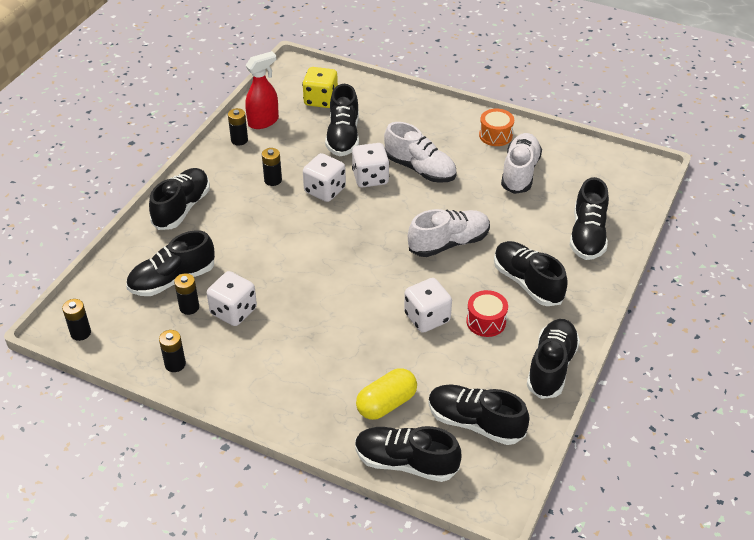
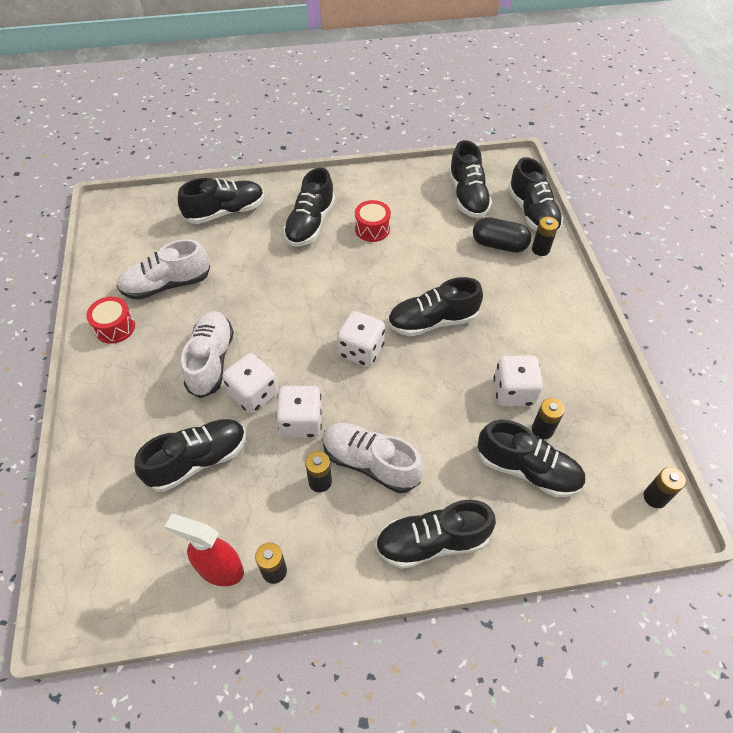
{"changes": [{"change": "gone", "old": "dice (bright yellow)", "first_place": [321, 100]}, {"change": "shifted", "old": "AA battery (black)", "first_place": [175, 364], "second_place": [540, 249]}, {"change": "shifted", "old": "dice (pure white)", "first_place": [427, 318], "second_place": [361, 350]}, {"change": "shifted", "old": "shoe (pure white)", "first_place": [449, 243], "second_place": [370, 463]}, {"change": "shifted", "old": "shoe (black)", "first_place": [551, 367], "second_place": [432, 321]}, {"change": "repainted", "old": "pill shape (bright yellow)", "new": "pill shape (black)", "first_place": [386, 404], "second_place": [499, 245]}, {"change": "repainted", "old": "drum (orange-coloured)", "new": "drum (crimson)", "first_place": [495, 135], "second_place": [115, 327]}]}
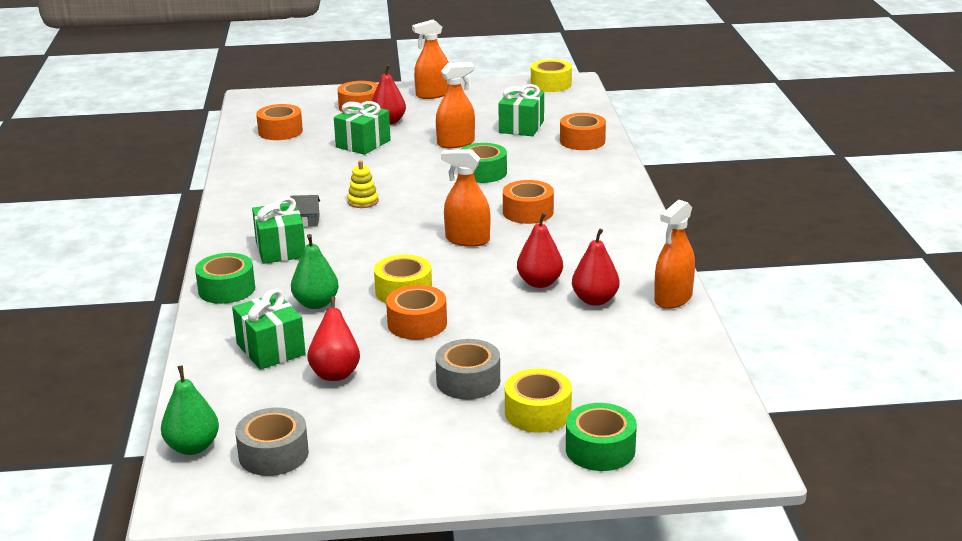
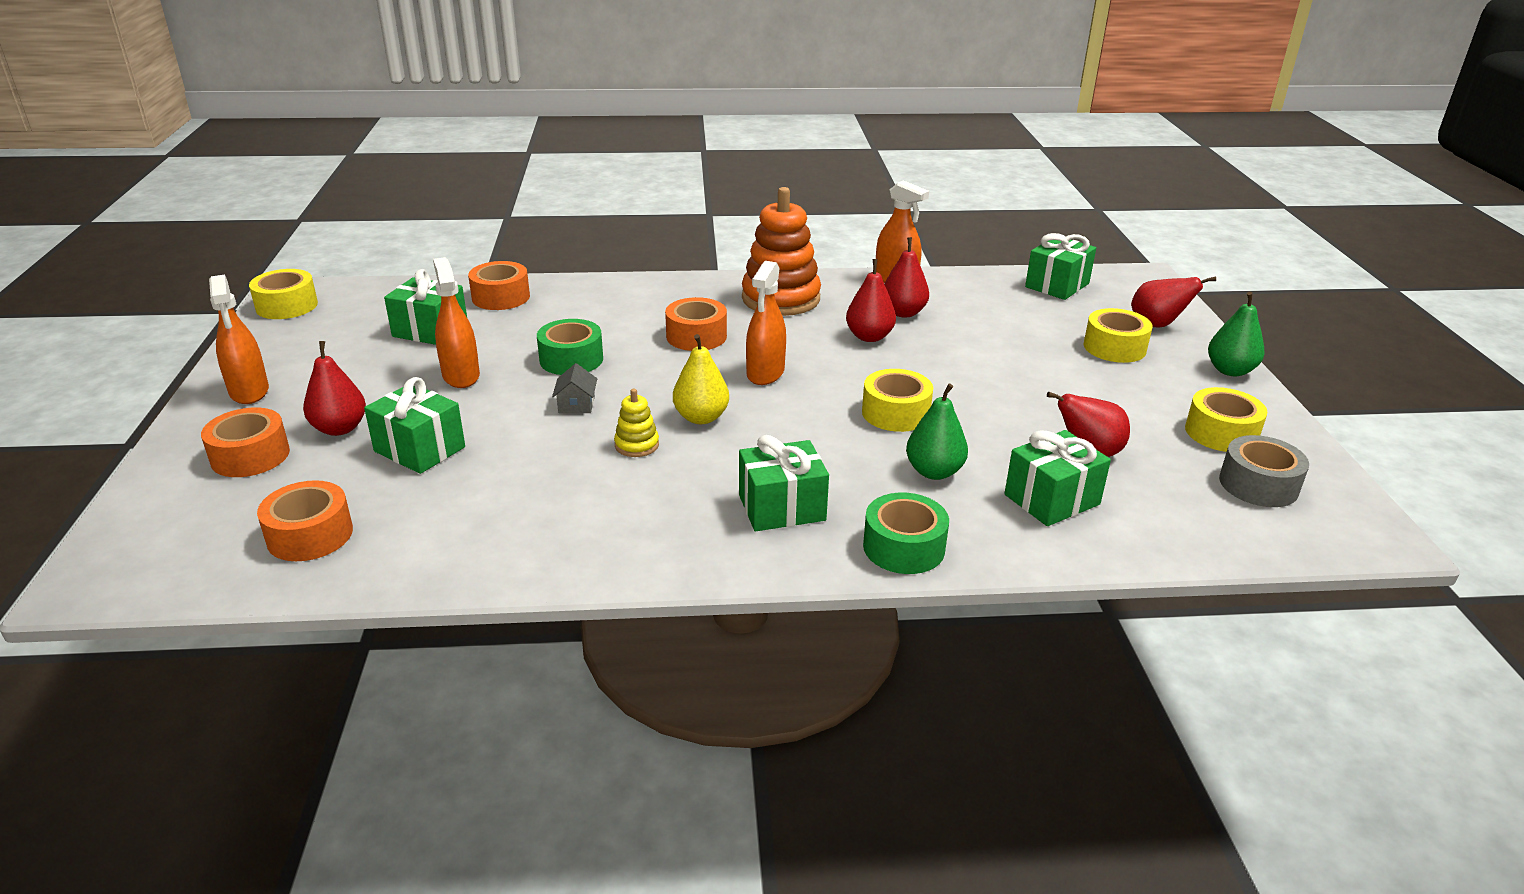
{"changes": [{"change": "gone", "old": "sticky tape (orange-coloured)", "first_place": [417, 324]}, {"change": "gone", "old": "sticky tape (ash-grey)", "first_place": [468, 381]}, {"change": "new", "new": "toy pear (bright yellow)", "second_place": [701, 417]}, {"change": "new", "new": "ring stacker (orange-coloured)", "second_place": [781, 299]}, {"change": "new", "new": "present (leaf-green)", "second_place": [1057, 285]}, {"change": "new", "new": "sticky tape (bright yellow)", "second_place": [1221, 433]}, {"change": "shifted", "old": "toy pear (leaf-green)", "first_place": [193, 447], "second_place": [1230, 370]}, {"change": "shifted", "old": "cottage (ash-grey)", "first_place": [306, 221], "second_place": [576, 405]}, {"change": "swapped", "old": "sticky tape (leaf-green)", "new": "toy pear (crimson)", "first_place": [600, 449], "second_place": [1157, 325]}]}
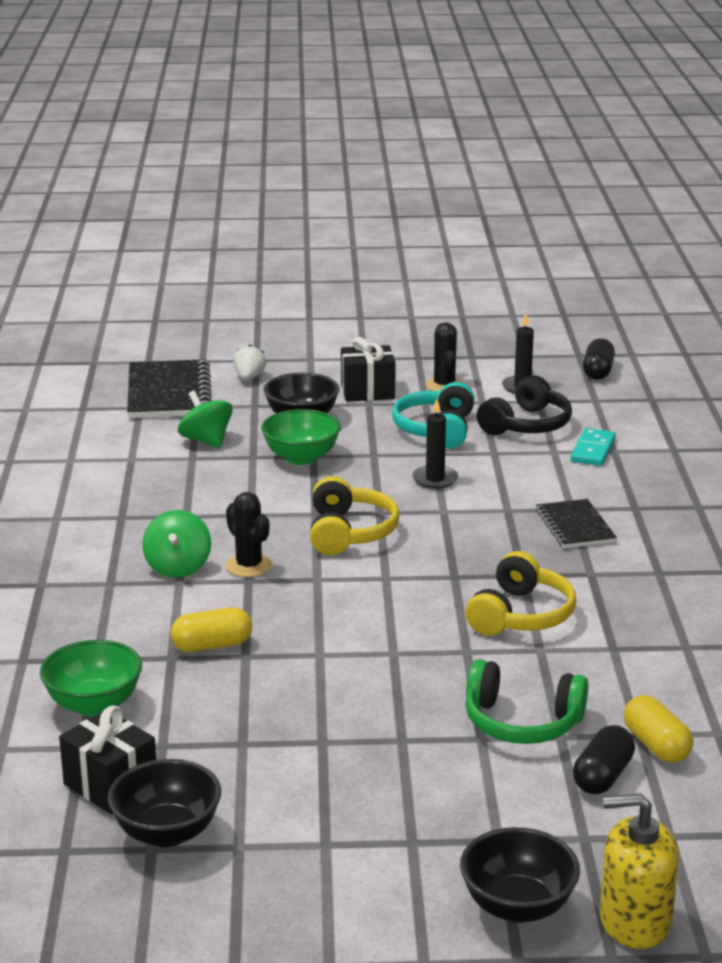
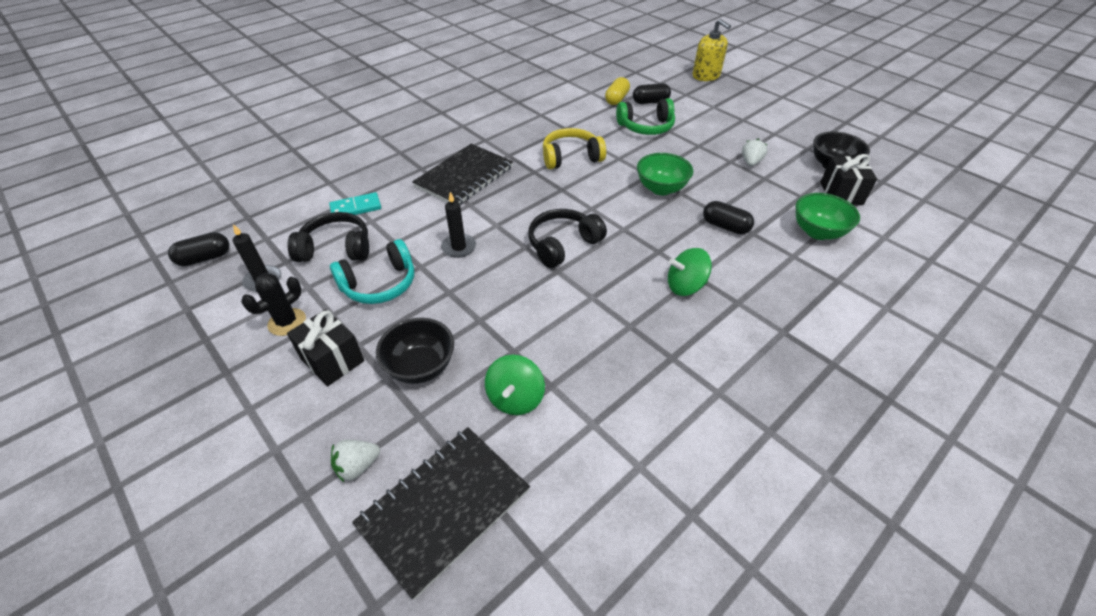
{"changes": [{"change": "gone", "old": "prickly plant (black)", "first_place": [249, 566]}, {"change": "gone", "old": "deep dish (black)", "first_place": [517, 906]}, {"change": "new", "new": "strawberry (pure white)", "second_place": [751, 162]}, {"change": "shifted", "old": "deep dish (leaf-green)", "first_place": [301, 458], "second_place": [661, 188]}, {"change": "repainted", "old": "pill shape (bright yellow)", "new": "pill shape (black)", "first_place": [212, 645], "second_place": [725, 226]}, {"change": "repainted", "old": "headset (bright yellow)", "new": "headset (black)", "first_place": [349, 532], "second_place": [563, 245]}, {"change": "rotated", "old": "toy top (leaf-green)", "first_place": [178, 567], "second_place": [685, 286], "degrees": -150}, {"change": "rotated", "old": "headset (leaf-green)", "first_place": [522, 722], "second_place": [646, 127], "degrees": 105}, {"change": "scaled", "old": "notebook (black)", "first_place": [575, 526], "second_place": [464, 177], "factor": 1.65}]}
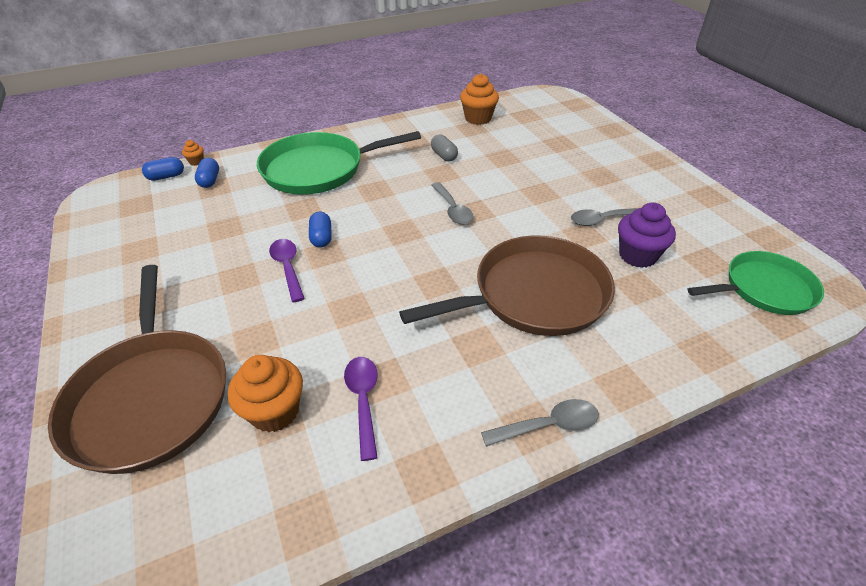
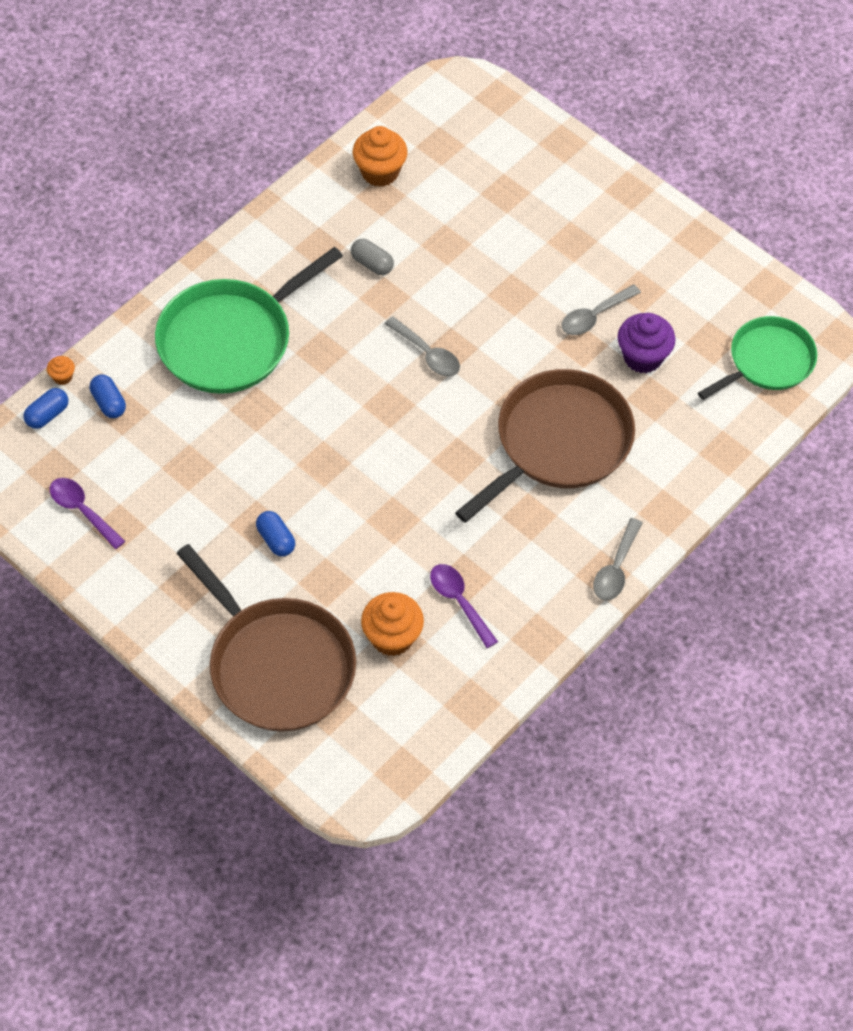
{"changes": [{"change": "shifted", "old": "tablespoon (violet)", "first_place": [288, 267], "second_place": [82, 511]}, {"change": "shifted", "old": "pill shape (blue)", "first_place": [321, 237], "second_place": [276, 540]}, {"change": "rotated", "old": "tablespoon (ash-grey)", "first_place": [548, 425], "second_place": [616, 568], "degrees": 150}]}
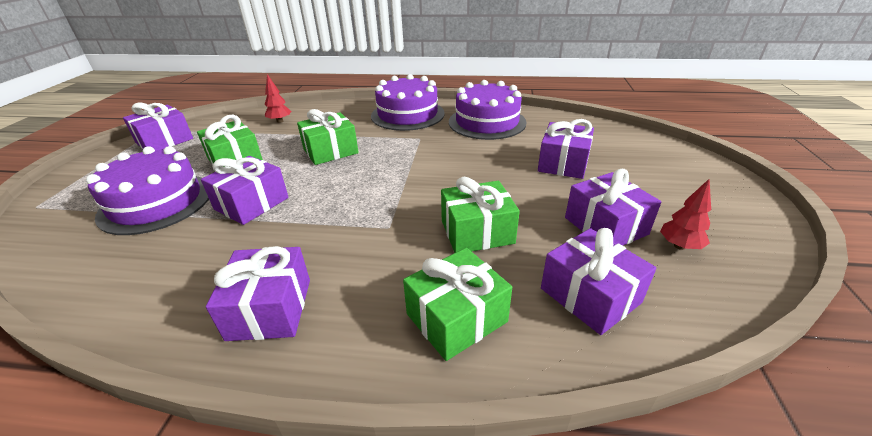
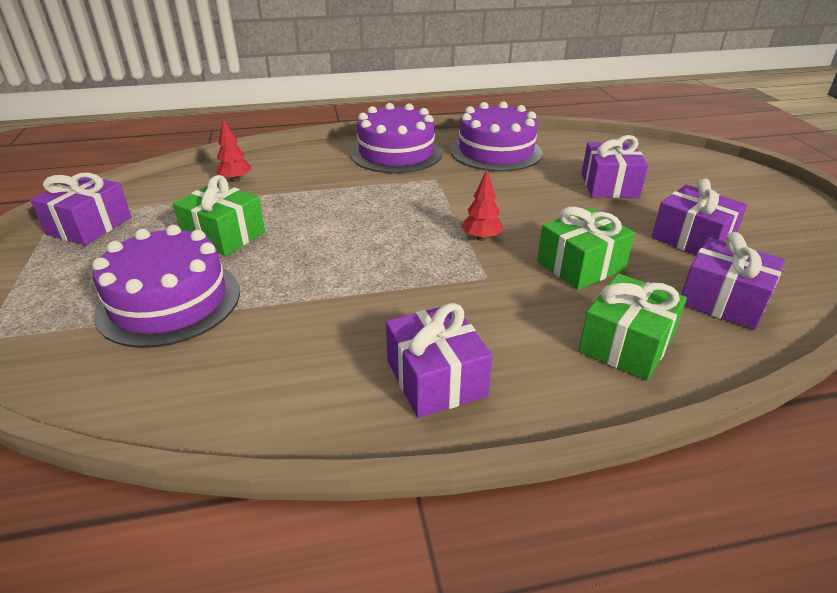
{"changes": [{"change": "gone", "old": "present (violet)", "first_place": [251, 203]}, {"change": "gone", "old": "present (leaf-green)", "first_place": [330, 151]}, {"change": "shifted", "old": "fir tree (crimson)", "first_place": [679, 246], "second_place": [481, 238]}]}
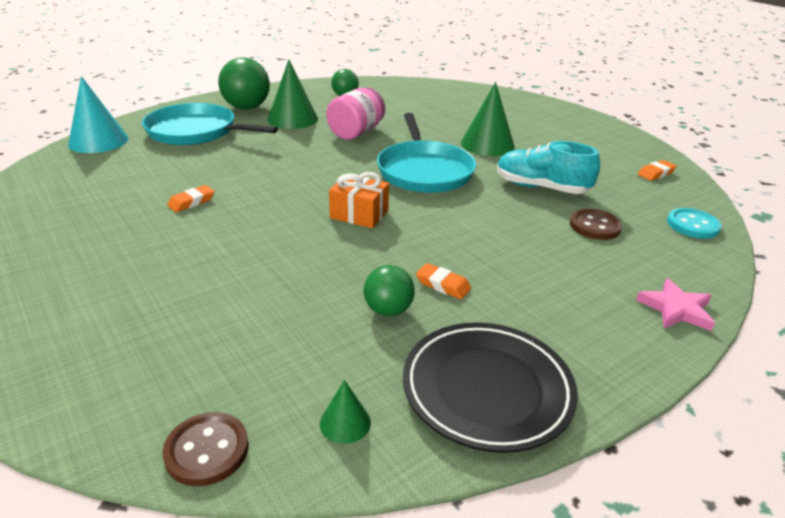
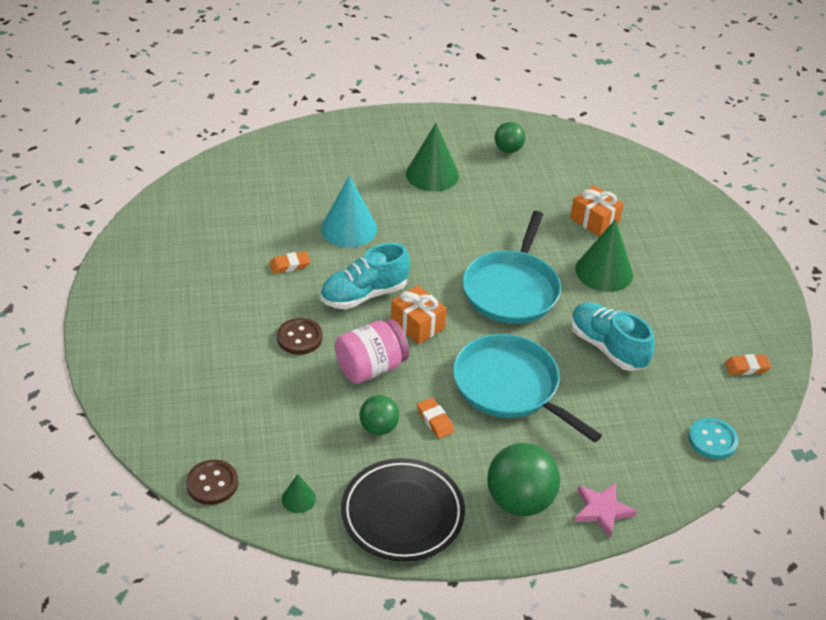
{"changes": [{"change": "new", "new": "shoe (turquoise)", "second_place": [364, 295]}, {"change": "new", "new": "present (orange-coloured)", "second_place": [594, 220]}, {"change": "shifted", "old": "solid cone (turquoise)", "first_place": [98, 141], "second_place": [349, 228]}, {"change": "shifted", "old": "skillet (turquoise)", "first_place": [196, 132], "second_place": [510, 387]}, {"change": "shifted", "old": "sphere (leaf-green)", "first_place": [247, 108], "second_place": [519, 501]}, {"change": "shifted", "old": "jar (rose-pink)", "first_place": [356, 132], "second_place": [371, 367]}, {"change": "shifted", "old": "button (dark brown)", "first_place": [594, 226], "second_place": [299, 338]}]}
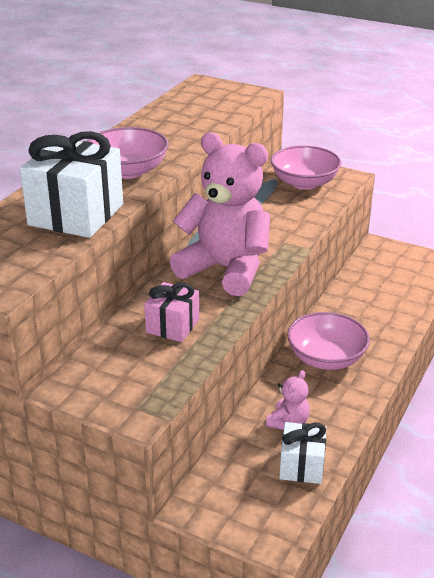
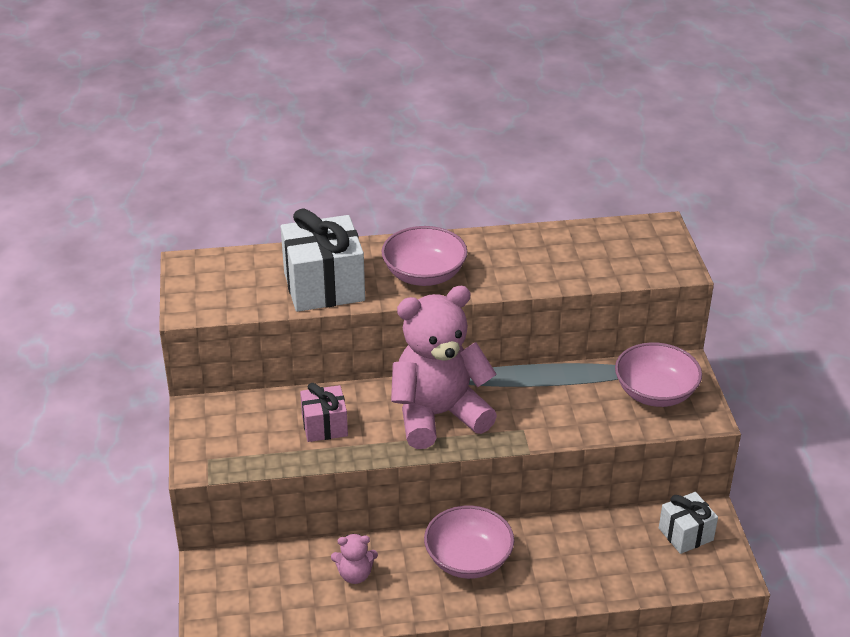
{"changes": [{"change": "shifted", "old": "present (pure white)", "first_place": [302, 466], "second_place": [686, 534]}, {"change": "rotated", "old": "teddy bear (rose-pink)", "first_place": [225, 269], "second_place": [438, 415], "degrees": -105}]}
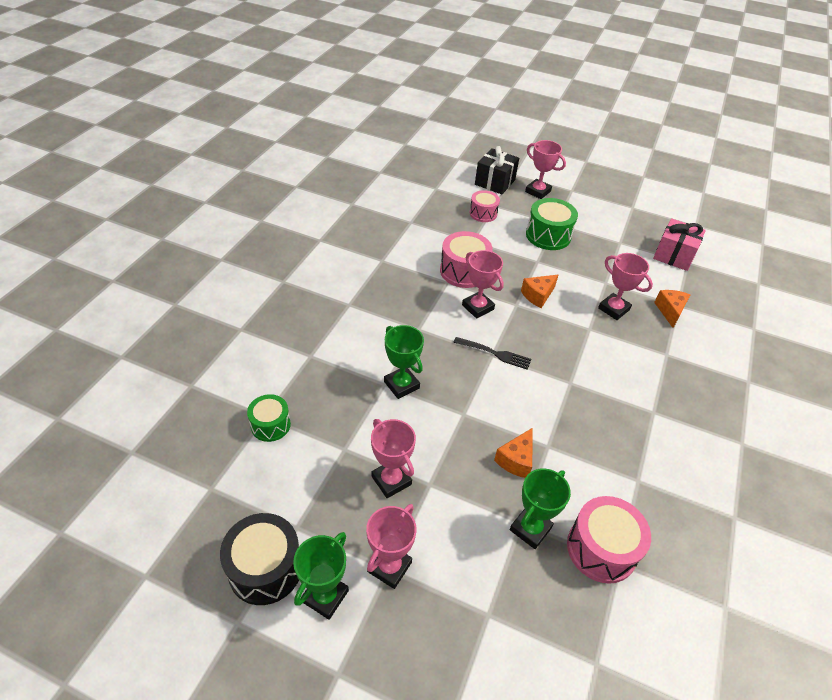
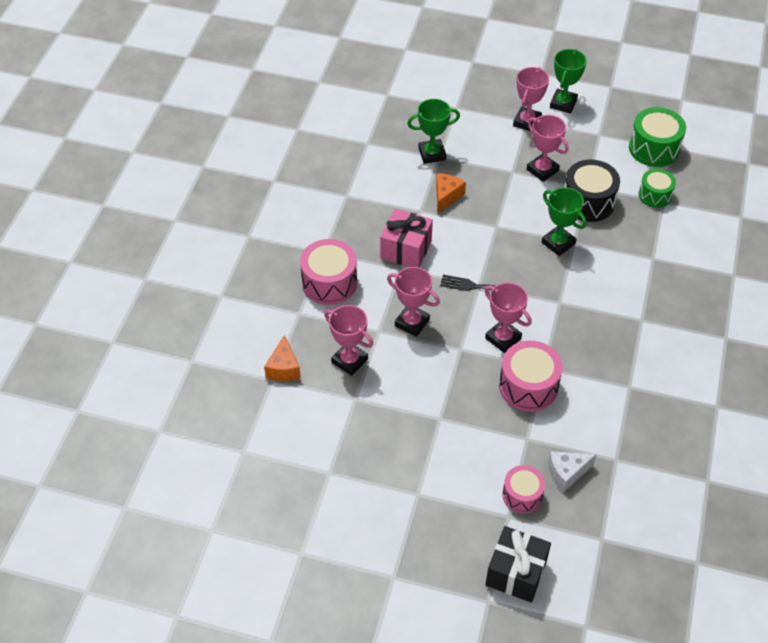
{"changes": [{"change": "gone", "old": "cheese (orange-coloured)", "first_place": [538, 295]}, {"change": "new", "new": "cheese (pure white)", "second_place": [567, 473]}, {"change": "shifted", "old": "drum (black)", "first_place": [265, 568], "second_place": [588, 202]}, {"change": "shifted", "old": "prize cup (rose-pink)", "first_place": [538, 191], "second_place": [412, 322]}, {"change": "shifted", "old": "drum (leaf-green)", "first_place": [548, 235], "second_place": [654, 148]}, {"change": "shifted", "old": "drum (rose-pink)", "first_place": [601, 549], "second_place": [329, 283]}, {"change": "shifted", "old": "present (rose-pink)", "first_place": [674, 255], "second_place": [406, 250]}, {"change": "rotated", "old": "prize cup (leaf-green)", "first_place": [530, 529], "second_place": [432, 154], "degrees": 45}]}
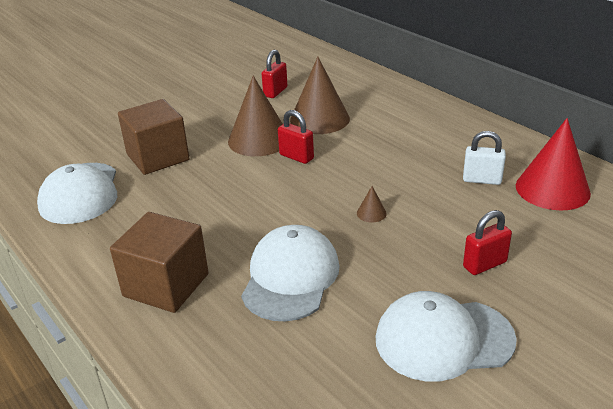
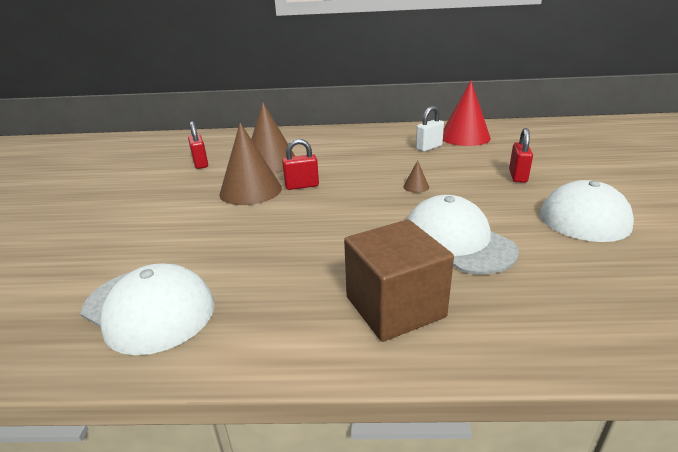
{"changes": [{"change": "gone", "old": "cube (dark brown)", "first_place": [158, 157]}]}
